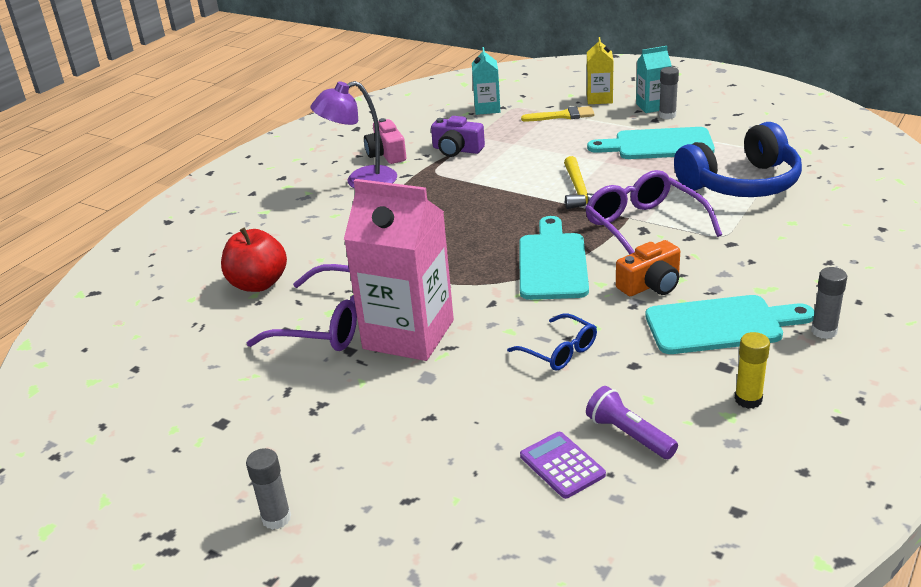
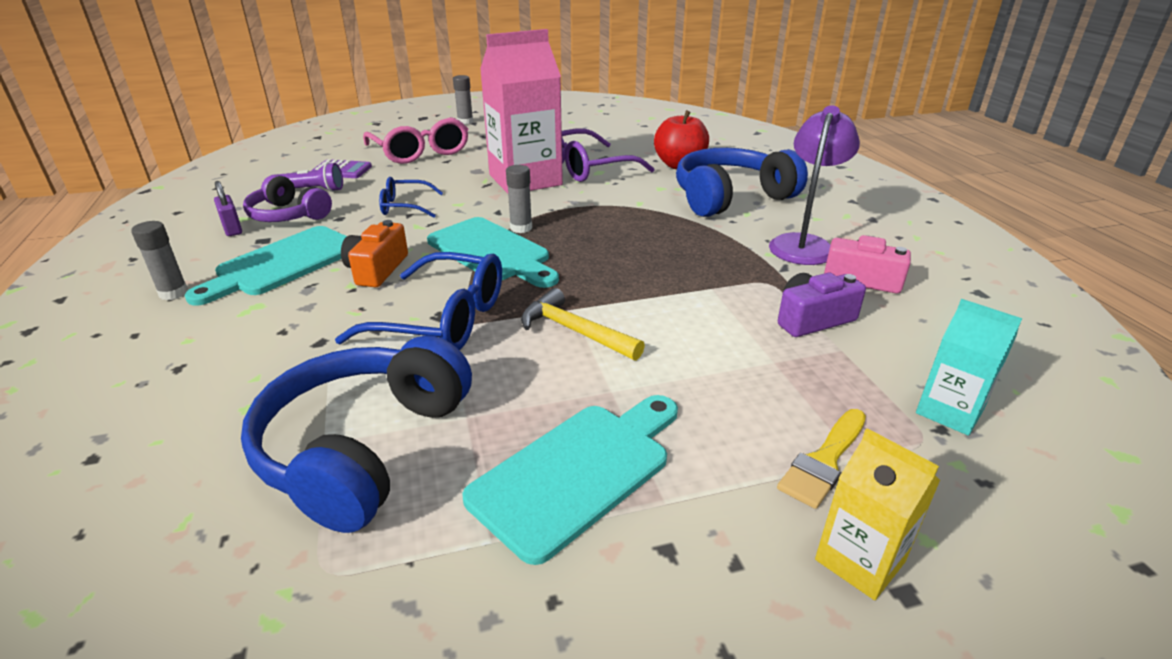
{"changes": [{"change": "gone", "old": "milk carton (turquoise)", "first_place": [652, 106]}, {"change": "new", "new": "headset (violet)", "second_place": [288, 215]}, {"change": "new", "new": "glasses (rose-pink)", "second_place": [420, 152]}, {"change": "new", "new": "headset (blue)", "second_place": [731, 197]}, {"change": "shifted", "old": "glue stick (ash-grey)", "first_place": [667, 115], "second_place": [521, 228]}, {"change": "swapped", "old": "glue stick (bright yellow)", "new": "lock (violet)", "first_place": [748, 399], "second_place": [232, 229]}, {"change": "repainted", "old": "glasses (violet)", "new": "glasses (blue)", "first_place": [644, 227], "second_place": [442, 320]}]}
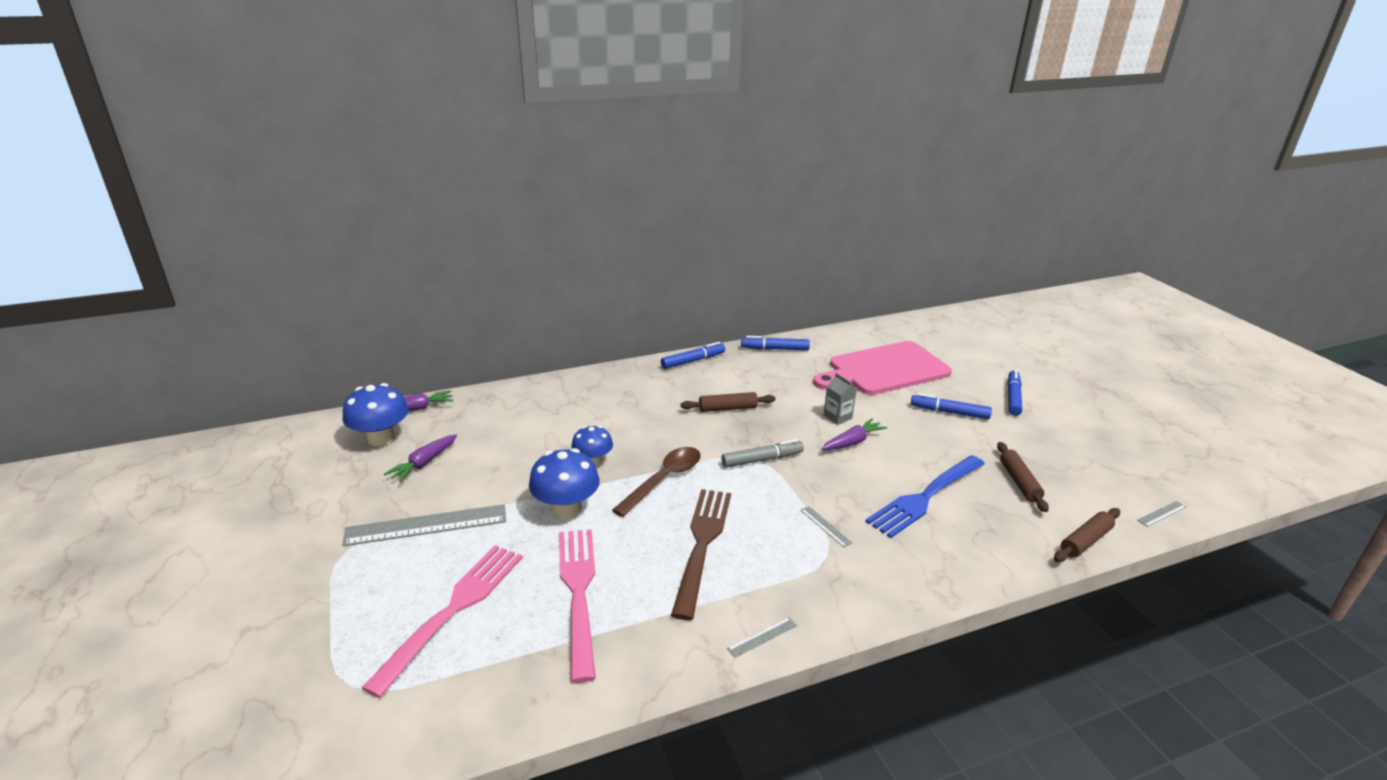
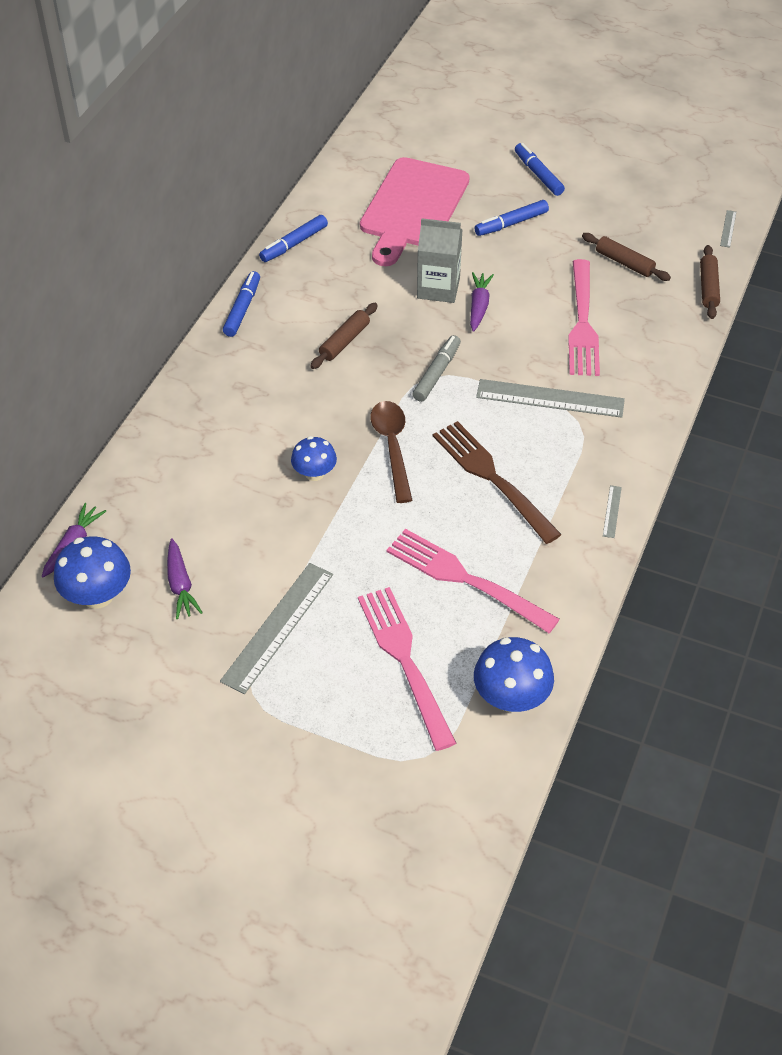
{"changes": [{"change": "shifted", "old": "fungus (blue)", "first_place": [566, 508], "second_place": [511, 697]}, {"change": "repainted", "old": "dinner fork (blue)", "new": "dinner fork (rose-pink)", "first_place": [925, 497], "second_place": [582, 323]}, {"change": "scaled", "old": "measuring stick (ash-grey)", "first_place": [825, 526], "second_place": [550, 399], "factor": 2.33}, {"change": "scaled", "old": "milk carton (ash-grey)", "first_place": [837, 417], "second_place": [438, 288], "factor": 1.7}]}
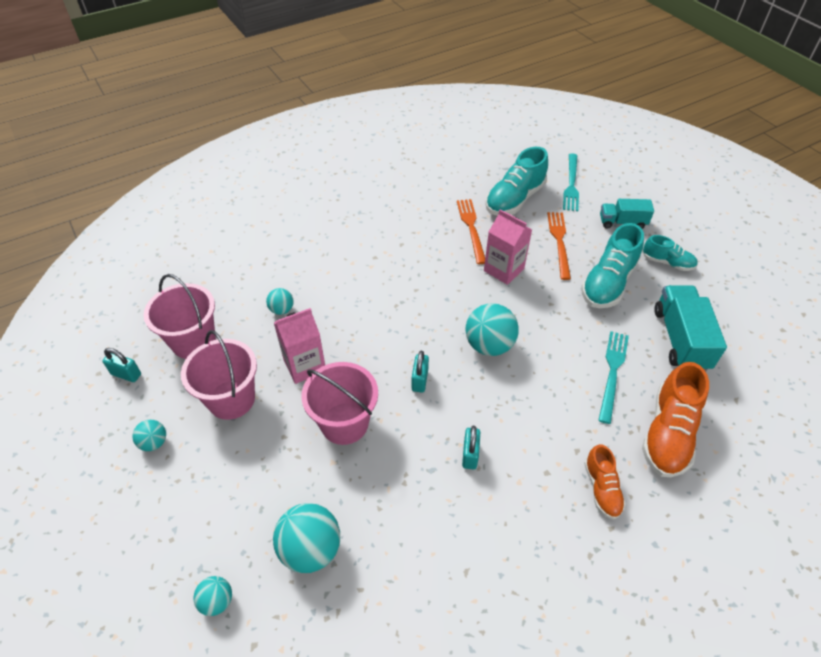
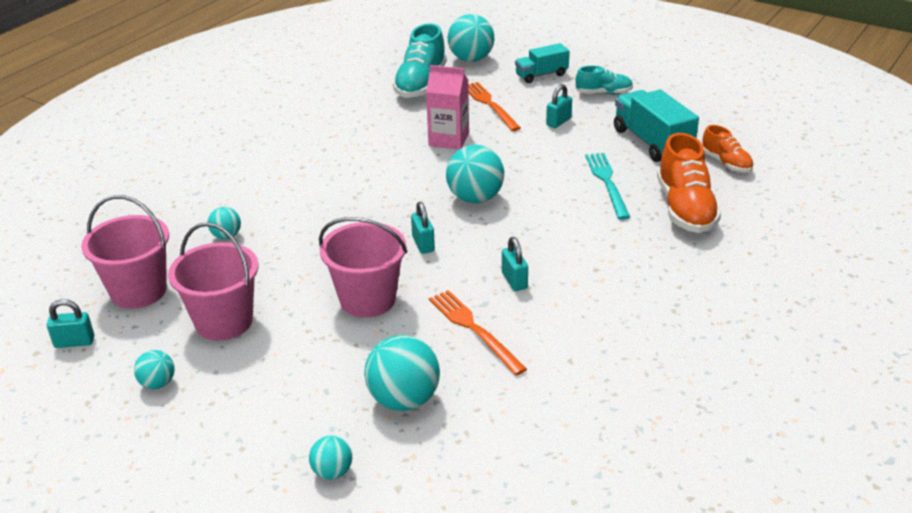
{"changes": [{"change": "gone", "old": "milk carton (rose-pink)", "first_place": [304, 365]}, {"change": "shifted", "old": "dinner fork (orange-coloured)", "first_place": [471, 228], "second_place": [474, 329]}, {"change": "shifted", "old": "shoe (orange-coloured)", "first_place": [601, 488], "second_place": [726, 163]}, {"change": "swapped", "old": "dinner fork (turquoise)", "new": "sphere (turquoise)", "first_place": [571, 184], "second_place": [471, 59]}, {"change": "swapped", "old": "shoe (turquoise)", "new": "lock (turquoise)", "first_place": [608, 283], "second_place": [558, 122]}]}
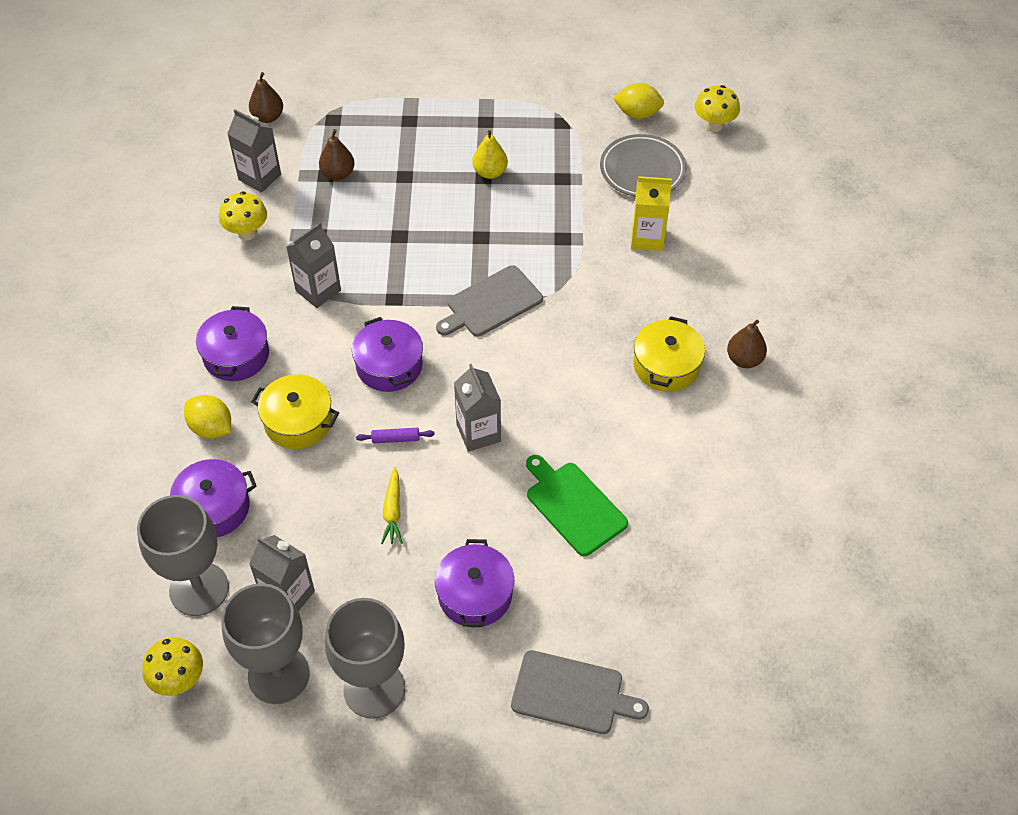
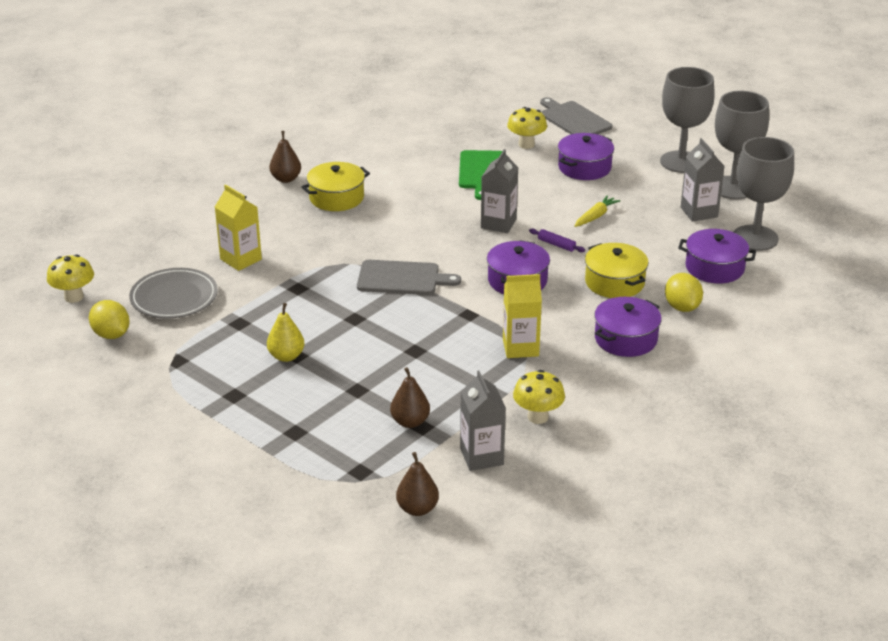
{"changes": [{"change": "shifted", "old": "fungus (bright yellow)", "first_place": [179, 680], "second_place": [526, 144]}, {"change": "repainted", "old": "milk carton (ash-grey)", "new": "milk carton (bright yellow)", "first_place": [318, 290], "second_place": [520, 347]}]}
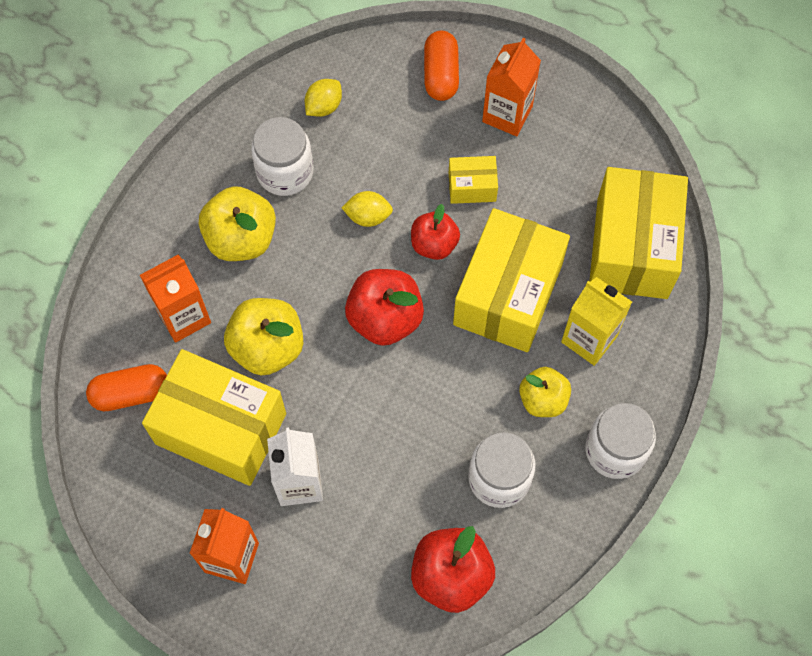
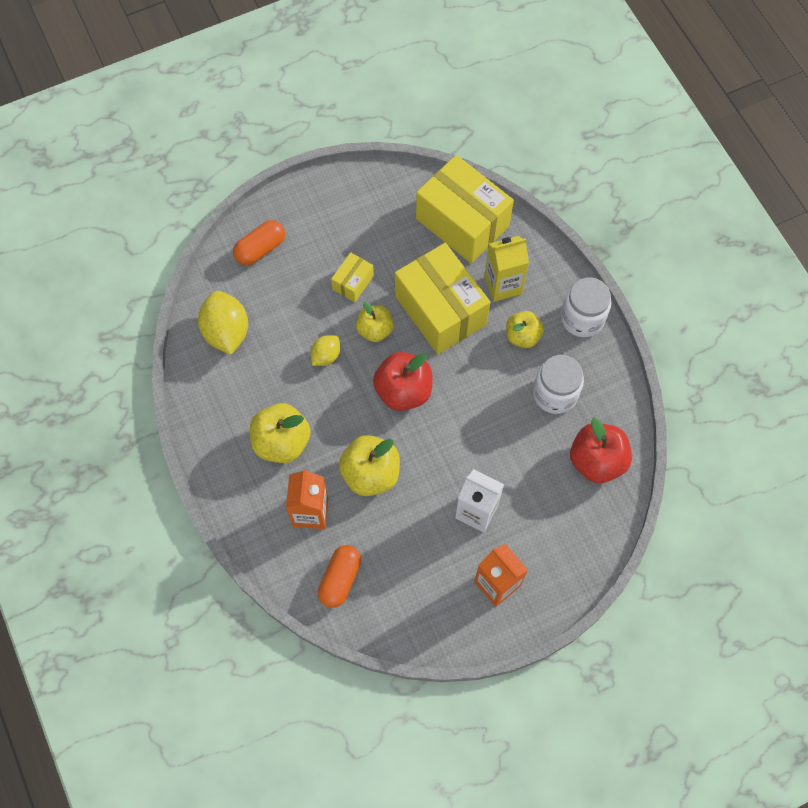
{"changes": [{"change": "gone", "old": "parcel (bright yellow)", "first_place": [221, 428]}, {"change": "gone", "old": "jar (pure white)", "first_place": [285, 172]}, {"change": "gone", "old": "milk carton (orange-coloured)", "first_place": [507, 114]}, {"change": "repainted", "old": "toy apple (crimson)", "new": "toy apple (bright yellow)", "first_place": [434, 244], "second_place": [375, 330]}, {"change": "rotated", "old": "pill shape (orange-coloured)", "first_place": [441, 74], "second_place": [260, 249], "degrees": -75}, {"change": "scaled", "old": "toy lemon (bright yellow)", "first_place": [324, 106], "second_place": [226, 332], "factor": 1.79}]}
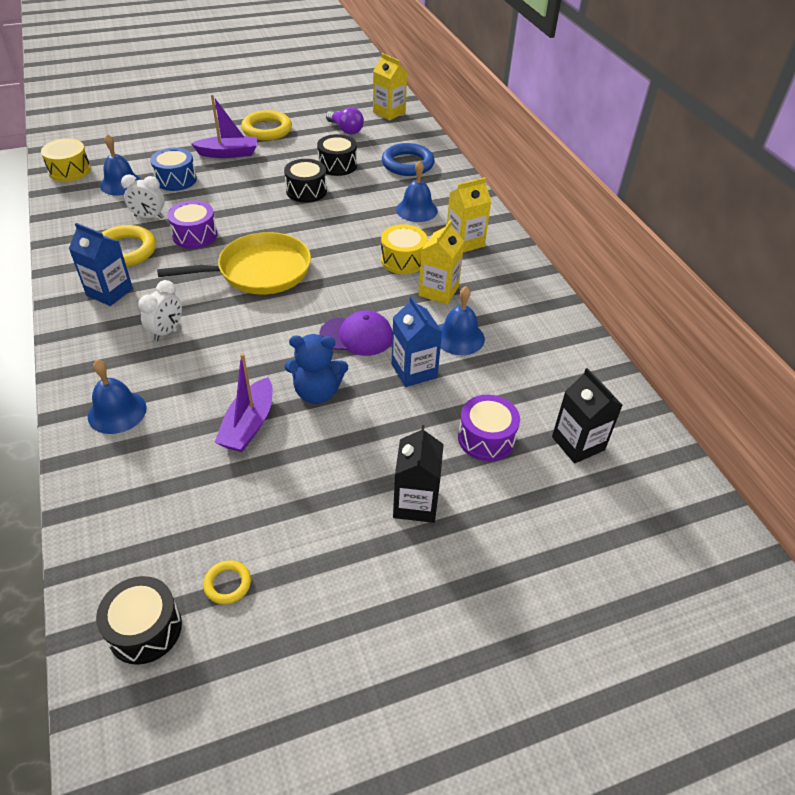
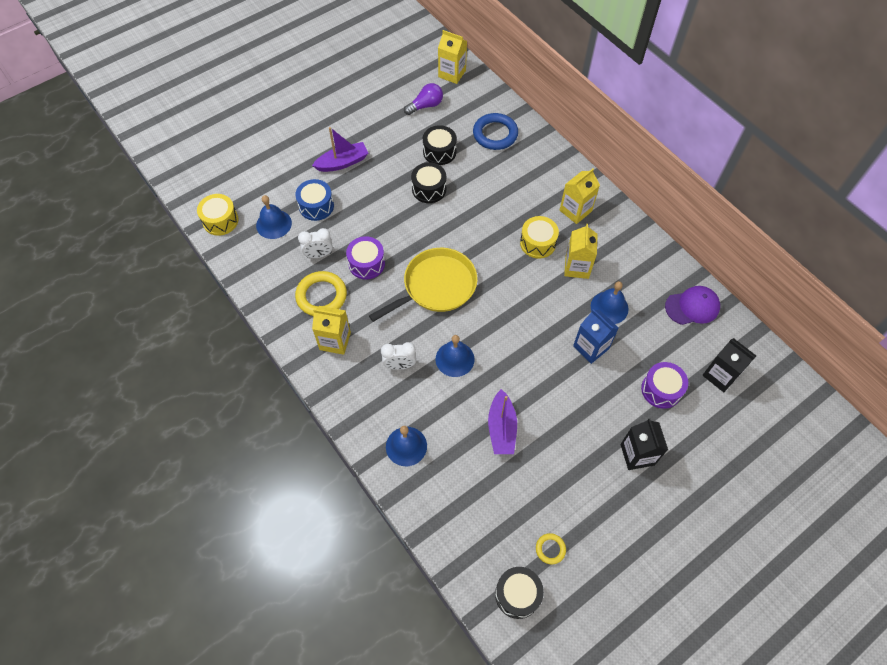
{"changes": [{"change": "gone", "old": "hoop (bright yellow)", "first_place": [267, 130]}, {"change": "gone", "old": "teddy bear (blue)", "first_place": [317, 392]}, {"change": "shifted", "old": "peaked cap (violet)", "first_place": [357, 336], "second_place": [692, 307]}, {"change": "shifted", "old": "bell (blue)", "first_place": [416, 210], "second_place": [455, 359]}, {"change": "repainted", "old": "milk carton (blue)", "new": "milk carton (bright yellow)", "first_place": [109, 292], "second_place": [335, 341]}, {"change": "rotated", "old": "alarm clock (pure white)", "first_place": [167, 331], "second_place": [400, 365], "degrees": 75}, {"change": "rotated", "old": "lightbulb (violet)", "first_place": [345, 129], "second_place": [425, 106], "degrees": -60}]}
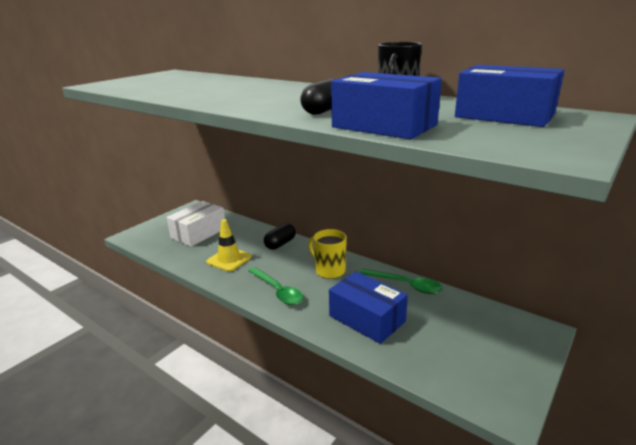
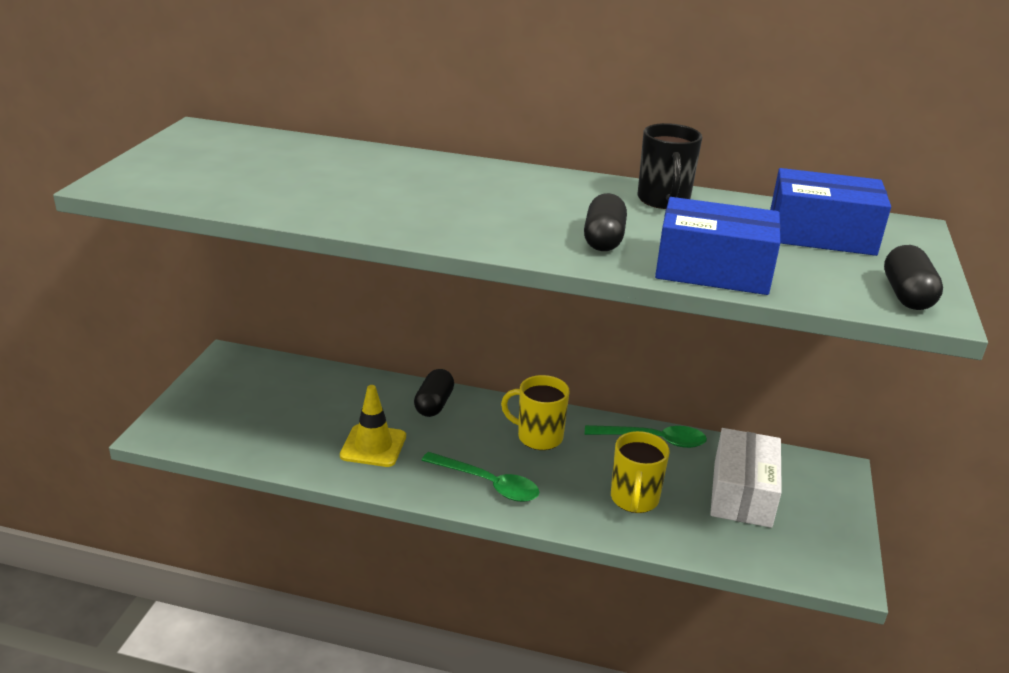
{"changes": [{"change": "new", "new": "pill shape (black)", "second_place": [906, 295]}, {"change": "shifted", "old": "parcel (pure white)", "first_place": [199, 233], "second_place": [742, 493]}, {"change": "swapped", "old": "parcel (blue)", "new": "mug (bright yellow)", "first_place": [367, 319], "second_place": [634, 499]}]}
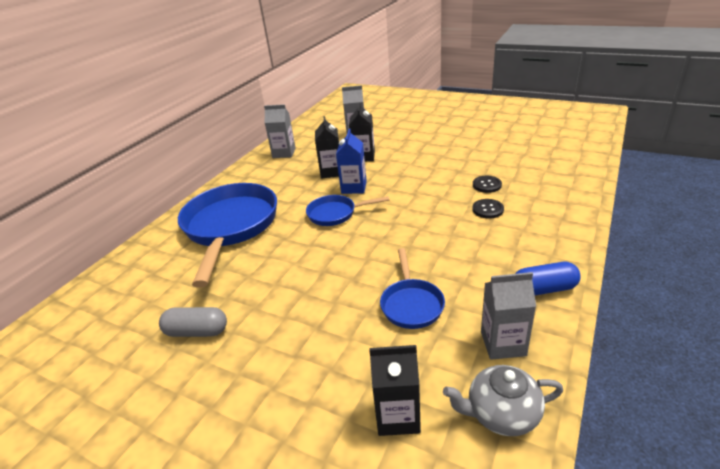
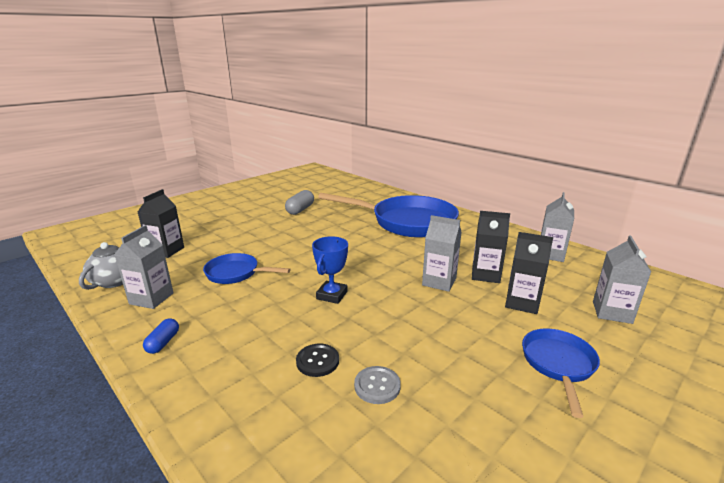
{"changes": [{"change": "new", "new": "prize cup (blue)", "second_place": [332, 295]}, {"change": "shifted", "old": "skillet (blue)", "first_place": [335, 214], "second_place": [558, 365]}, {"change": "repainted", "old": "milk carton (blue)", "new": "milk carton (ash-grey)", "first_place": [354, 187], "second_place": [439, 282]}, {"change": "repainted", "old": "button (black)", "new": "button (ash-grey)", "first_place": [487, 185], "second_place": [377, 386]}, {"change": "scaled", "old": "pill shape (blue)", "first_place": [544, 289], "second_place": [163, 342], "factor": 0.62}]}
